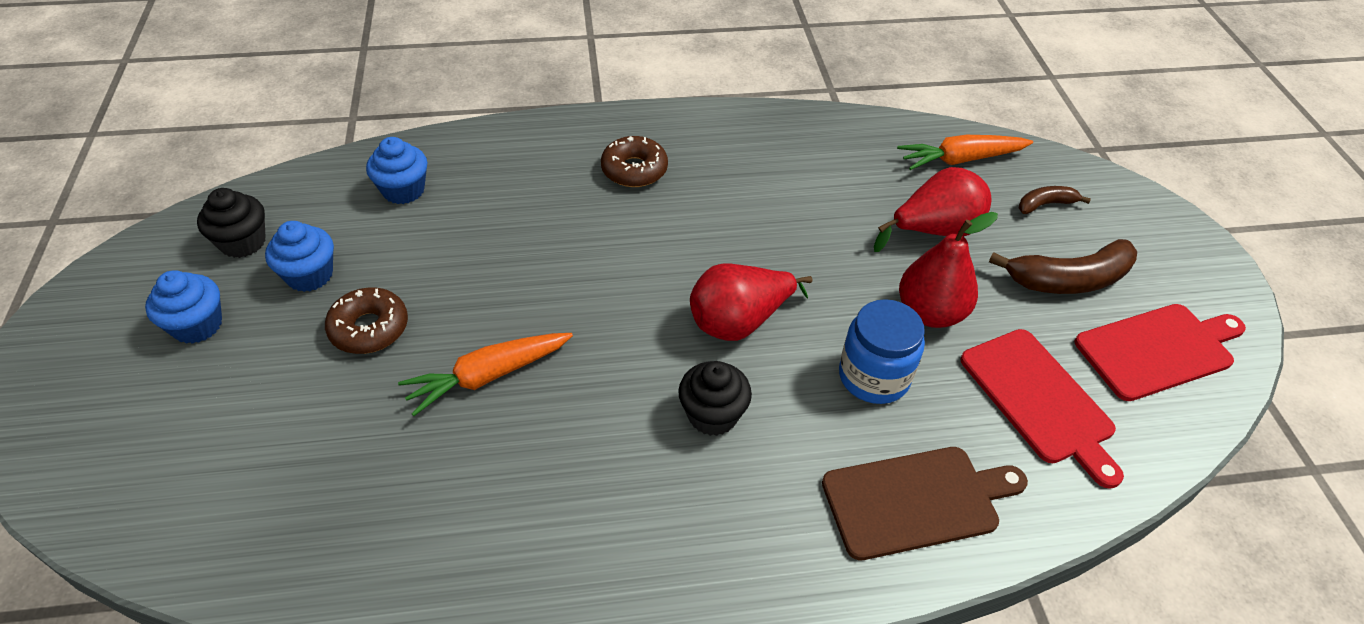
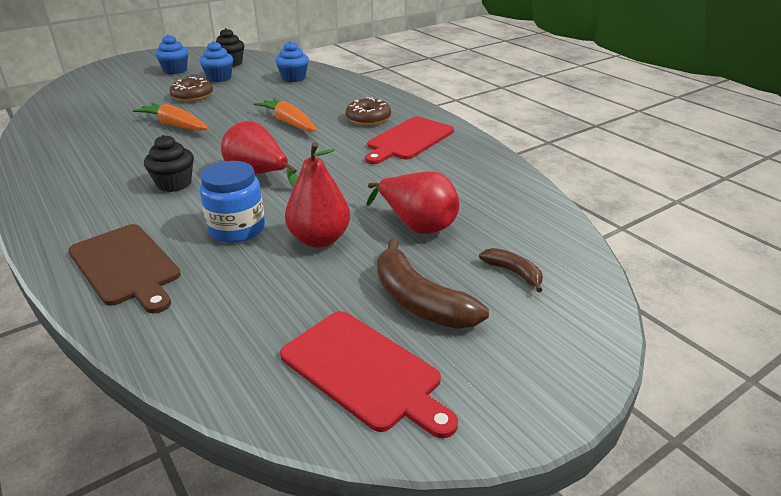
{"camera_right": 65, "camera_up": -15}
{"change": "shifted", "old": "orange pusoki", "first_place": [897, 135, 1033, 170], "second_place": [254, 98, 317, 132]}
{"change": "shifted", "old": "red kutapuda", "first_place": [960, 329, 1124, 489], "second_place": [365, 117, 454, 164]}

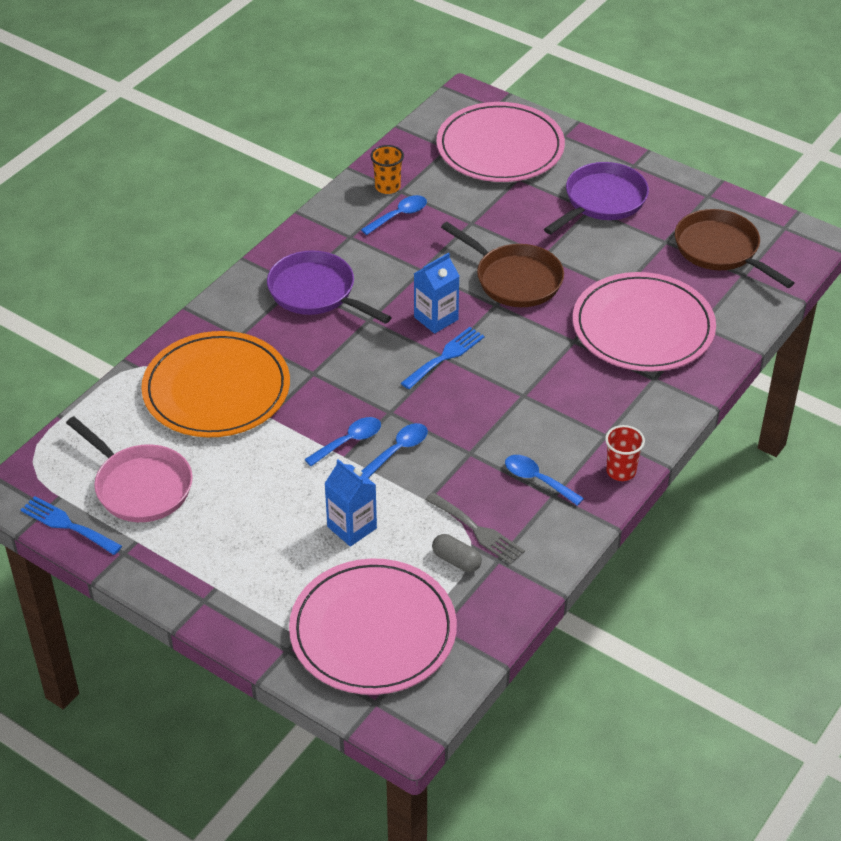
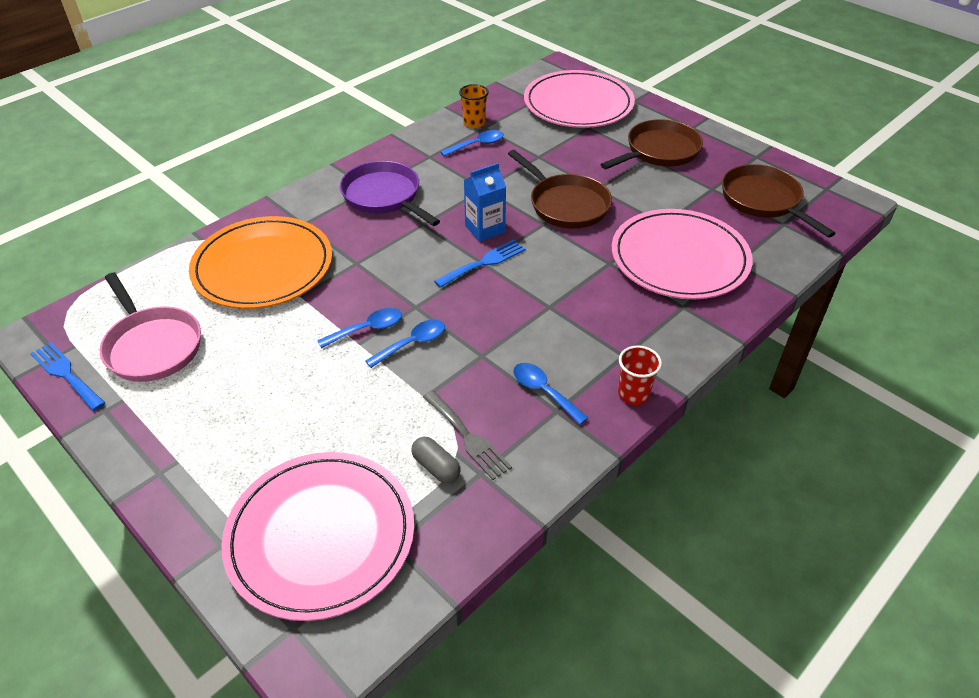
{"camera_right": 10, "camera_up": 0}
{"change": "gone", "old": "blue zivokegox", "first_place": [324, 459, 377, 547]}
{"change": "repainted", "old": "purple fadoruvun", "new": "brown fadoruvun", "first_place": [544, 162, 649, 234], "second_place": [600, 119, 703, 169]}

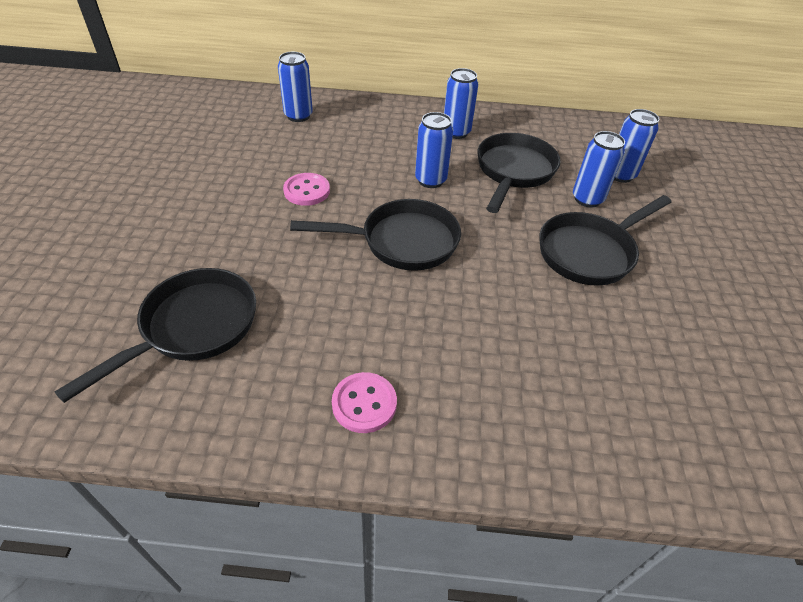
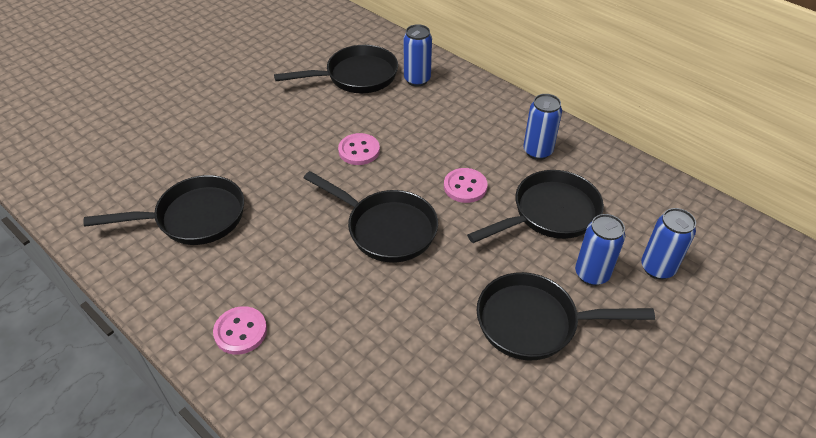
{"camera_right": 40, "camera_up": 0}
{"change": "new", "new": "black fadoruvun", "second_place": [274, 45, 398, 93]}
{"change": "swapped", "old": "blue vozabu", "new": "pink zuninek", "first_place": [415, 112, 453, 188], "second_place": [444, 168, 488, 203]}

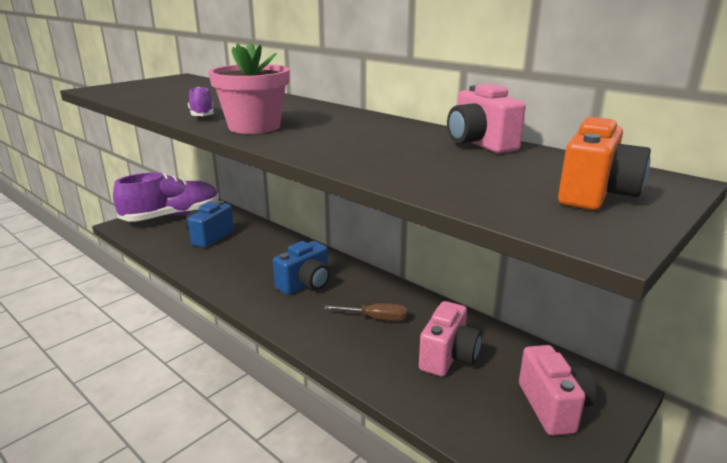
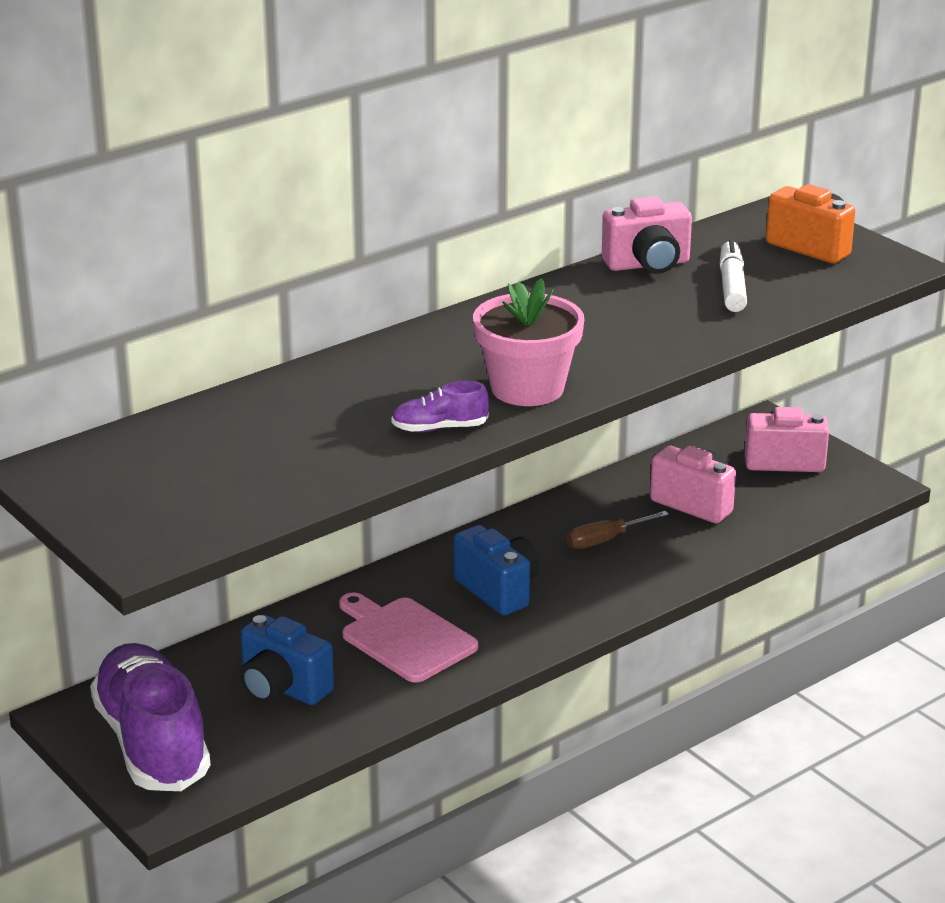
{"camera_right": -80, "camera_up": 5}
{"change": "new", "new": "pink kutapuda", "second_place": [339, 592, 478, 683]}
{"change": "new", "new": "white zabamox", "second_place": [720, 239, 747, 312]}
{"change": "rotated", "old": "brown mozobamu", "first_place": [324, 303, 407, 321], "second_place": [566, 511, 669, 549], "degrees": -135}

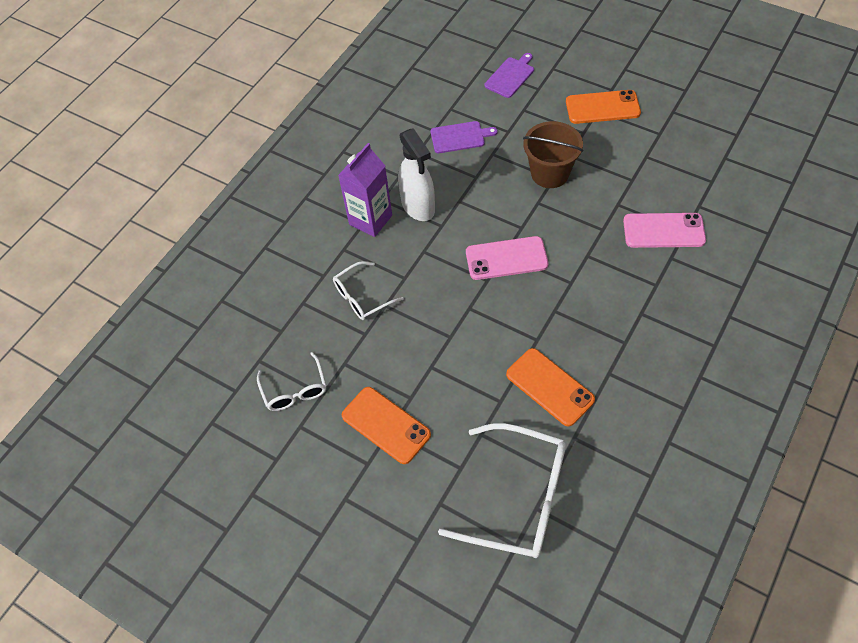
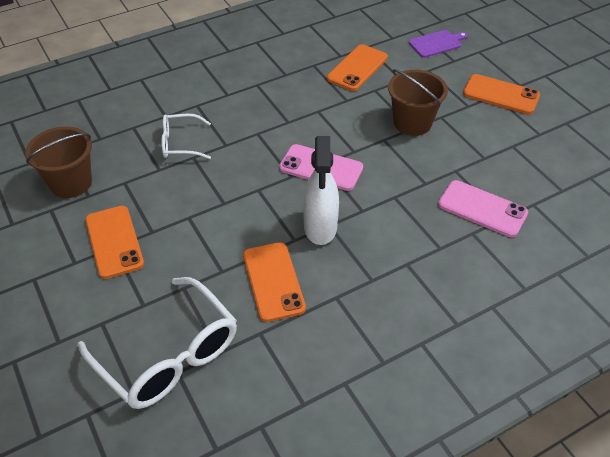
{"camera_right": 25, "camera_up": -10}
{"change": "gone", "old": "purple zivokegox", "first_place": [338, 143, 392, 237]}
{"change": "shifted", "old": "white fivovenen", "first_place": [398, 128, 435, 221], "second_place": [303, 136, 339, 245]}
{"change": "swapped", "old": "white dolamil", "new": "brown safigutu", "first_place": [257, 352, 326, 411], "second_place": [25, 126, 92, 198]}
{"change": "swapped", "old": "purple kutapuda", "new": "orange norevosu", "first_place": [430, 121, 498, 153], "second_place": [327, 44, 388, 91]}

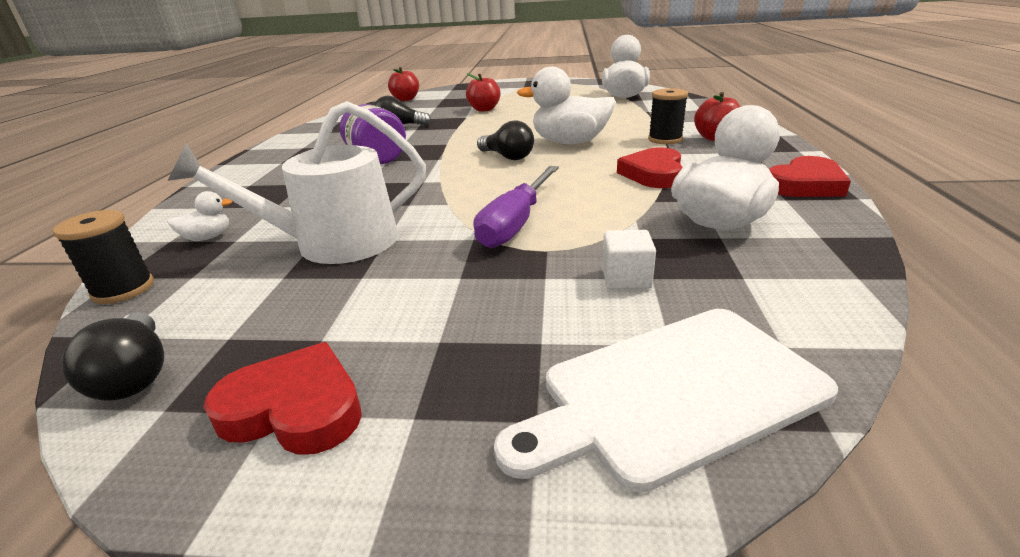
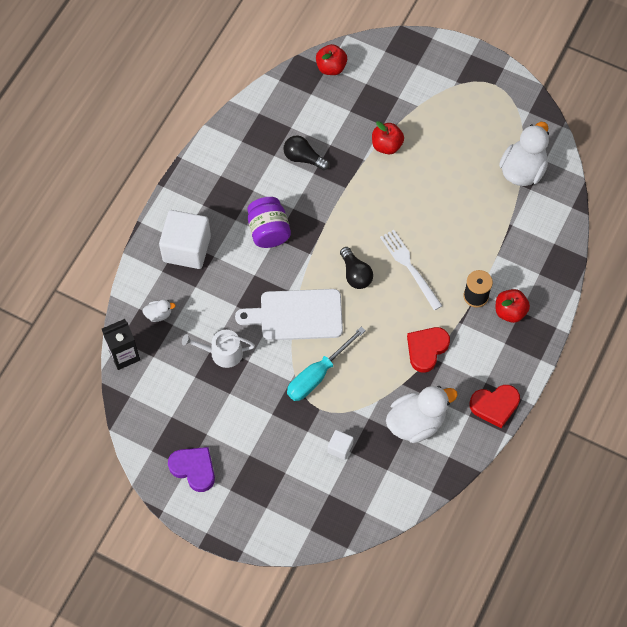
{"camera_right": 20, "camera_up": 35}
{"change": "gone", "old": "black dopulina", "first_place": [62, 312, 164, 401]}
{"change": "new", "new": "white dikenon", "second_place": [159, 210, 211, 269]}
{"change": "shifted", "old": "white kutapuda", "first_place": [494, 309, 838, 493], "second_place": [235, 289, 343, 341]}
{"change": "swapped", "old": "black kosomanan", "new": "black zivokegox", "first_place": [53, 210, 154, 304], "second_place": [102, 319, 140, 370]}
{"change": "swapped", "old": "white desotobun", "new": "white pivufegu", "first_place": [517, 67, 616, 144], "second_place": [380, 230, 442, 310]}
{"change": "repainted", "old": "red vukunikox", "new": "purple vukunikox", "first_place": [203, 342, 362, 455], "second_place": [168, 447, 215, 492]}
{"change": "repainted", "old": "purple mozobamu", "new": "turquoise mozobamu", "first_place": [474, 166, 559, 248], "second_place": [287, 327, 366, 401]}
{"change": "scaled", "old": "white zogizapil", "first_place": [168, 101, 426, 264], "second_place": [182, 330, 255, 368], "factor": 0.61}

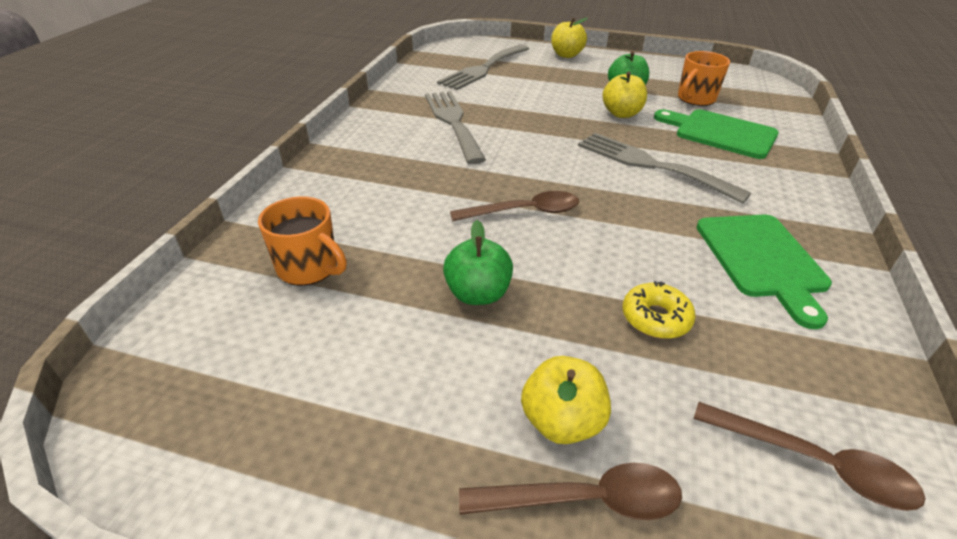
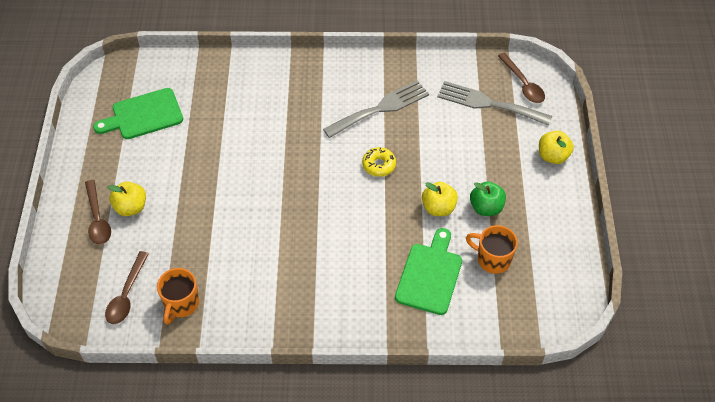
{"camera_right": 75, "camera_up": 15}
{"change": "gone", "old": "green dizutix", "first_place": [443, 220, 513, 305]}
{"change": "gone", "old": "grey pivufegu", "first_place": [578, 133, 751, 204]}
{"change": "shifted", "old": "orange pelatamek", "first_place": [258, 196, 347, 286], "second_place": [157, 268, 199, 325]}
{"change": "shifted", "old": "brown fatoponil", "first_place": [450, 191, 579, 221], "second_place": [498, 53, 545, 103]}
{"change": "shifted", "old": "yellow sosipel", "first_place": [623, 281, 696, 339], "second_place": [362, 147, 396, 177]}
{"change": "shifted", "old": "green kutapuda", "first_place": [697, 215, 832, 329], "second_place": [93, 88, 183, 139]}

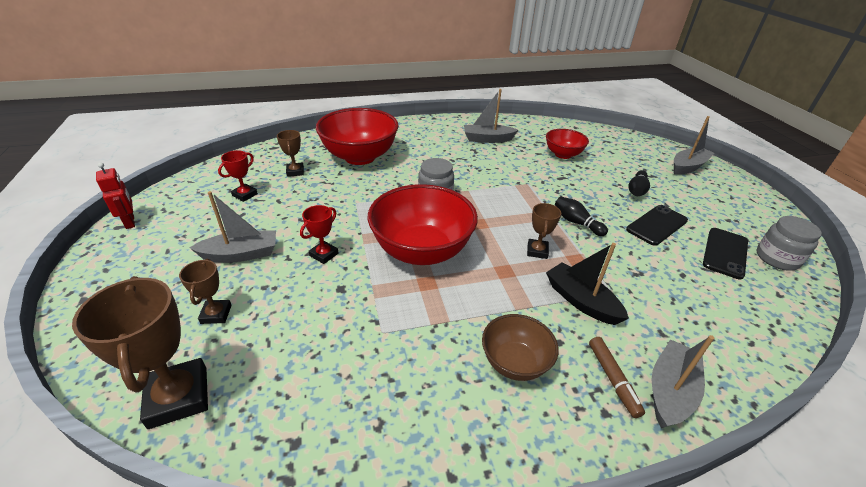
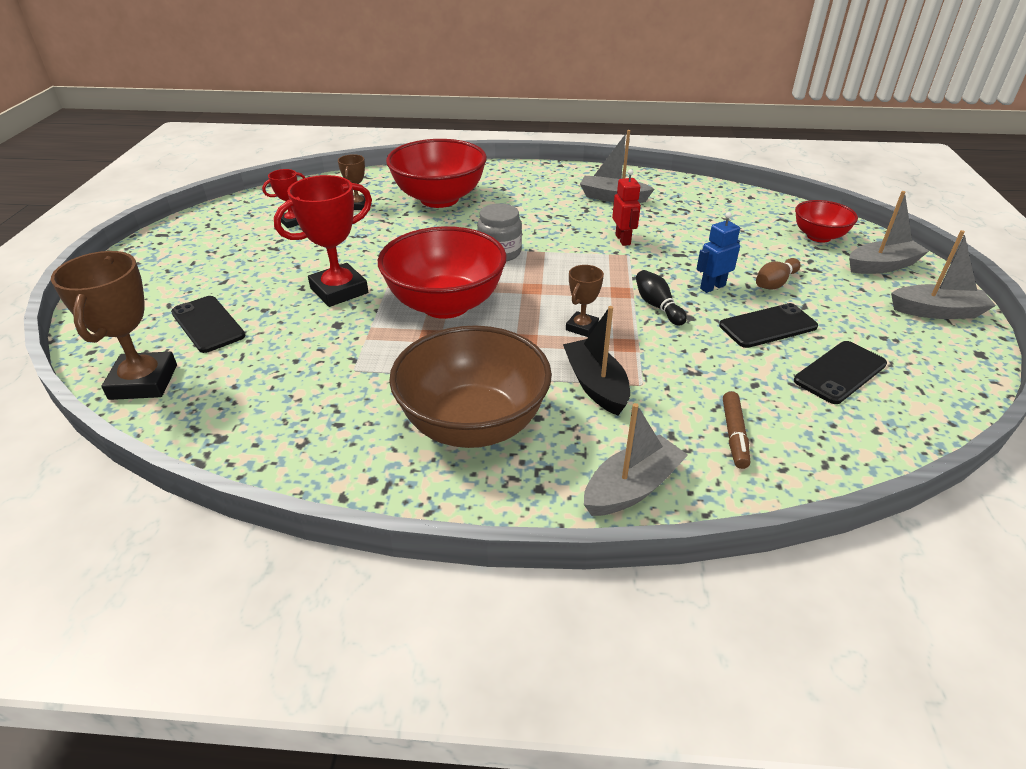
{"camera_right": 20, "camera_up": 0}
{"change": "gone", "old": "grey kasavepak", "first_place": [756, 216, 822, 271]}
{"change": "new", "new": "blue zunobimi", "second_place": [696, 212, 740, 293]}
{"change": "shifted", "old": "red zunobimi", "first_place": [96, 162, 135, 229], "second_place": [612, 169, 641, 246]}
{"change": "shifted", "old": "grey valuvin", "first_place": [189, 191, 276, 263], "second_place": [891, 230, 996, 319]}
{"change": "shifted", "old": "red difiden", "first_place": [546, 129, 589, 159], "second_place": [795, 200, 858, 243]}
{"change": "shifted", "old": "brown zabamox", "first_place": [589, 337, 645, 418], "second_place": [723, 391, 750, 469]}
{"change": "swapped", "old": "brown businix", "new": "black norevosu", "first_place": [179, 259, 232, 324], "second_place": [171, 296, 245, 353]}
{"change": "repainted", "old": "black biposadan", "new": "brown biposadan", "first_place": [628, 170, 650, 196], "second_place": [756, 258, 801, 290]}
{"change": "scaled", "old": "red businix", "first_place": [300, 205, 338, 264], "second_place": [274, 175, 372, 307], "factor": 1.87}
{"change": "scaled", "old": "brown difiden", "first_place": [482, 314, 559, 381], "second_place": [389, 326, 552, 448], "factor": 1.82}

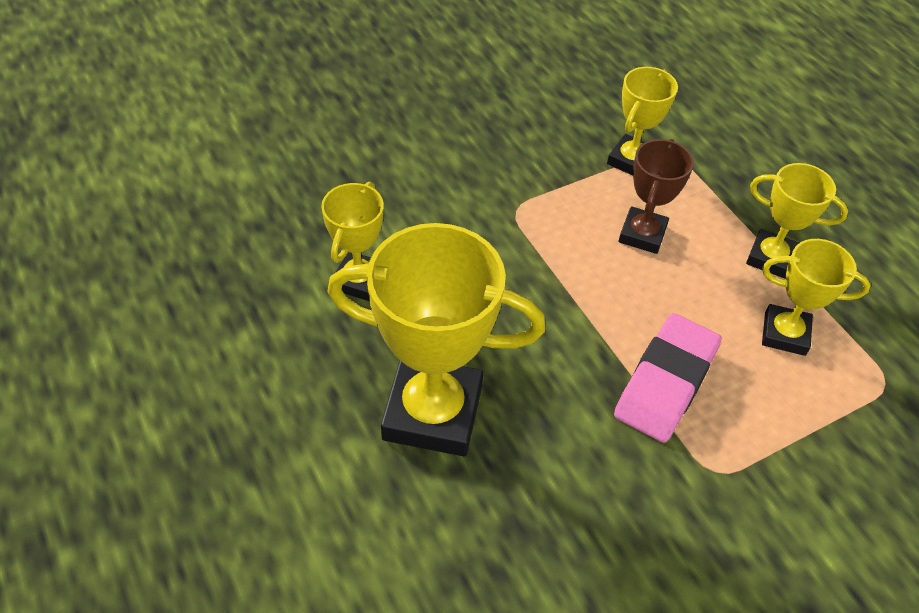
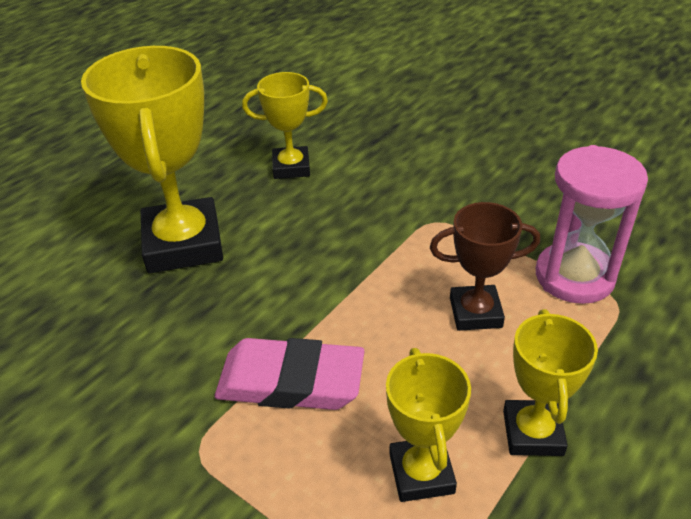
{"camera_right": 70, "camera_up": -10}
{"change": "swapped", "old": "yellow businix", "new": "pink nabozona", "first_place": [607, 67, 678, 175], "second_place": [536, 145, 648, 304]}

